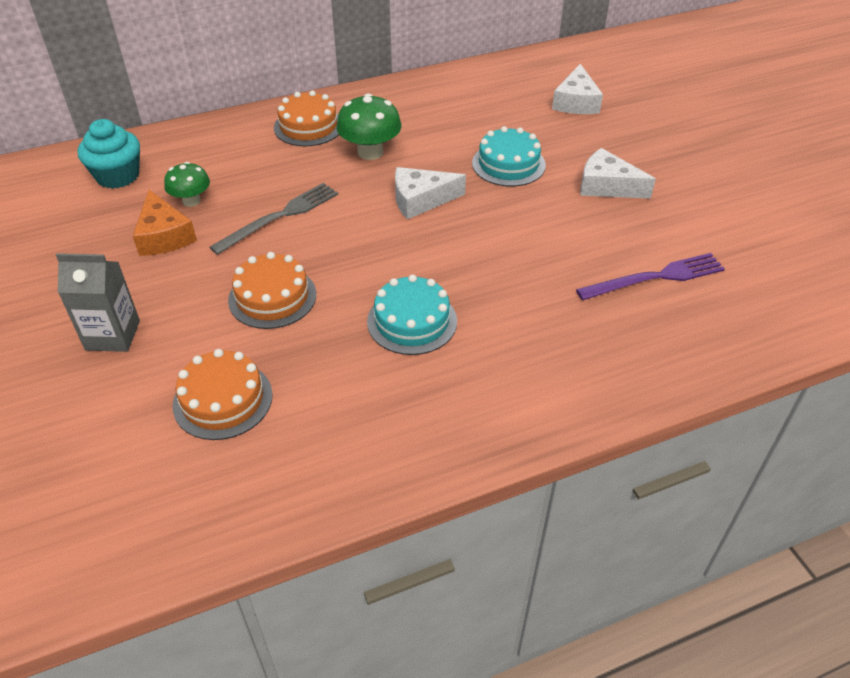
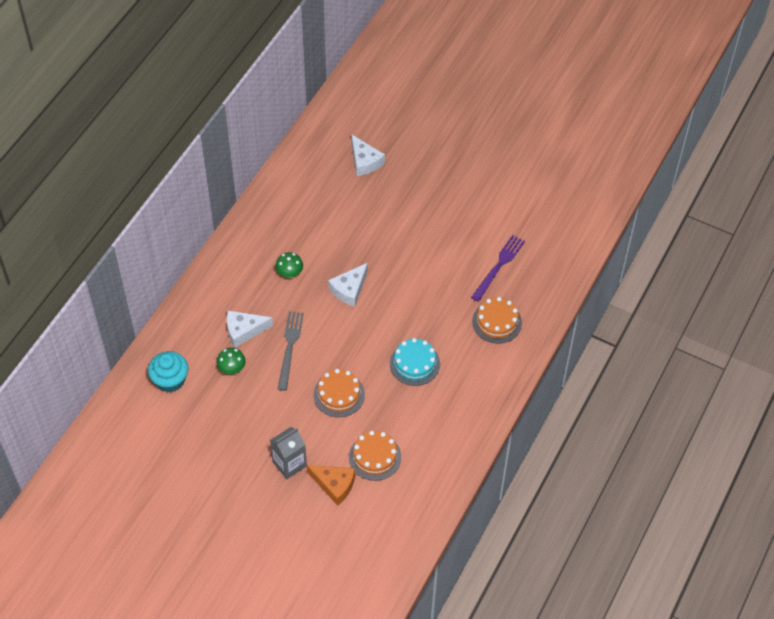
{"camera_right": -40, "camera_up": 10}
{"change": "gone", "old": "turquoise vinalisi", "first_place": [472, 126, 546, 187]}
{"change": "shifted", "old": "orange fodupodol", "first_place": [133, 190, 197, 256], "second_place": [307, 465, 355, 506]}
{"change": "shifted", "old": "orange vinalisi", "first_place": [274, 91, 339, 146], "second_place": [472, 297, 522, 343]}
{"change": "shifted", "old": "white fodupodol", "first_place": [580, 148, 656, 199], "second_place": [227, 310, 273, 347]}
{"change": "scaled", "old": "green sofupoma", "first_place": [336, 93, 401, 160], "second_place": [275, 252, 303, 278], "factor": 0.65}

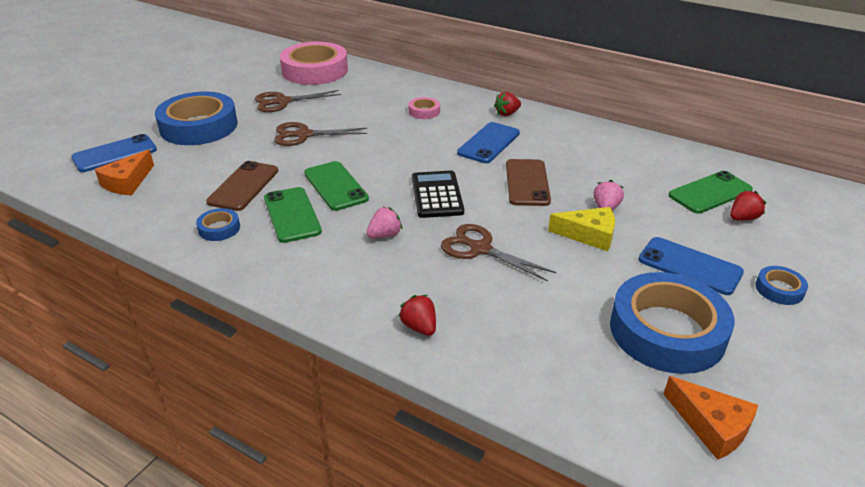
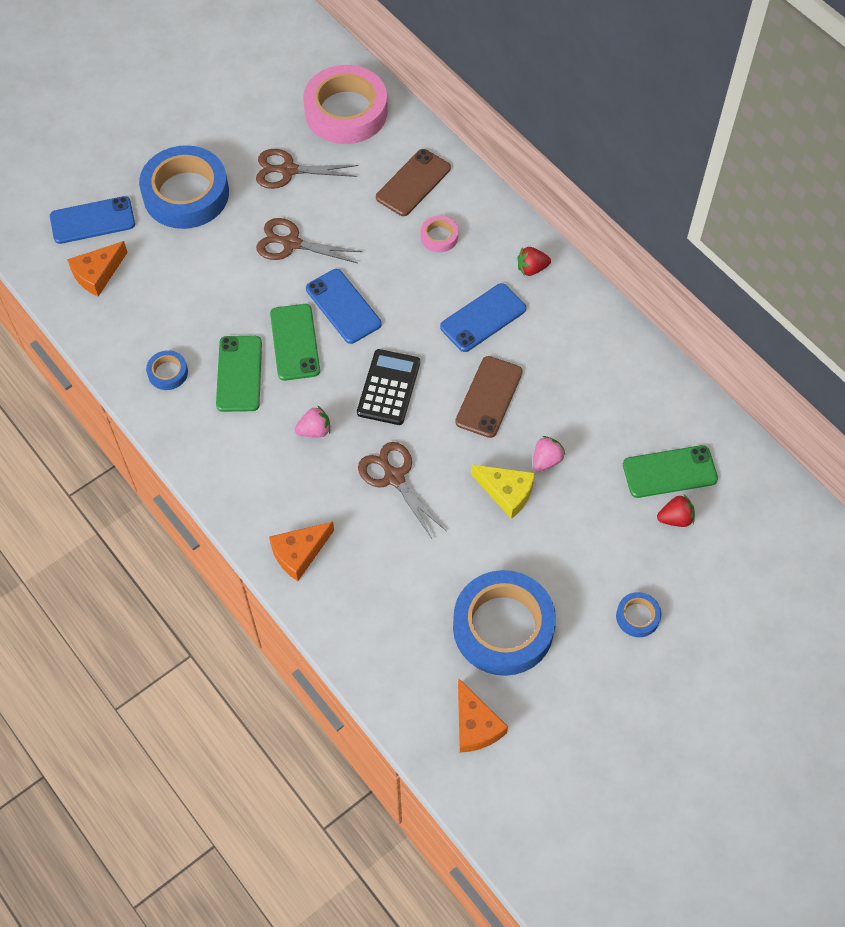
{"camera_right": 20, "camera_up": 25}
{"change": "shifted", "old": "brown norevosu", "first_place": [206, 161, 278, 211], "second_place": [376, 149, 451, 216]}
{"change": "shifted", "old": "blue norevosu", "first_place": [638, 237, 744, 295], "second_place": [306, 269, 382, 344]}
{"change": "swapped", "old": "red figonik", "new": "orange fodupodol", "first_place": [399, 295, 436, 336], "second_place": [269, 522, 334, 581]}

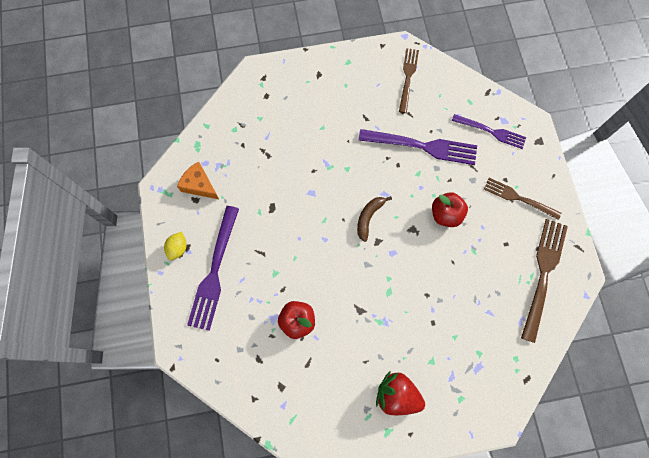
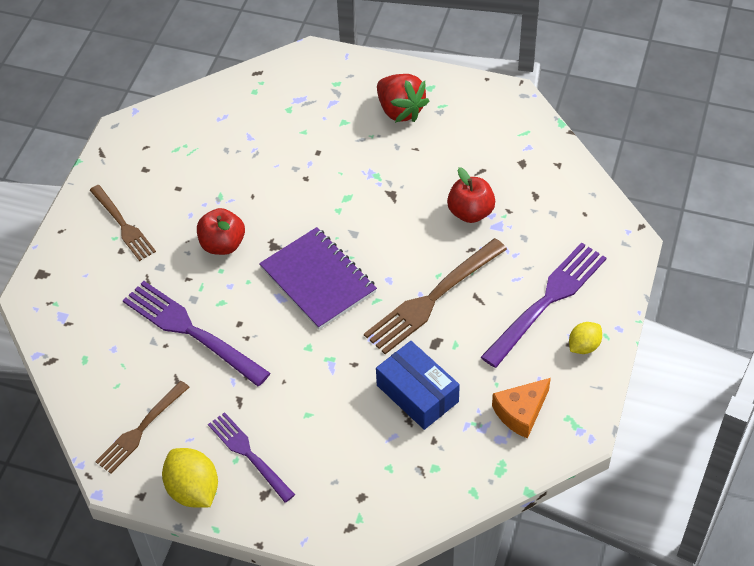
{"camera_right": -150, "camera_up": -20}
{"change": "new", "new": "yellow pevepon", "second_place": [162, 448, 218, 508]}
{"change": "new", "new": "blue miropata", "second_place": [376, 341, 460, 430]}
{"change": "shifted", "old": "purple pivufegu", "first_place": [452, 114, 526, 149], "second_place": [208, 412, 295, 503]}
{"change": "shifted", "old": "brown pivufegu", "first_place": [521, 219, 568, 343], "second_place": [364, 238, 507, 354]}
{"change": "swapped", "old": "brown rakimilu", "new": "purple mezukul", "first_place": [357, 196, 392, 242], "second_place": [259, 227, 377, 330]}
{"change": "rotated", "old": "orange fodupodol", "first_place": [177, 161, 219, 199], "second_place": [492, 378, 551, 439], "degrees": 75}

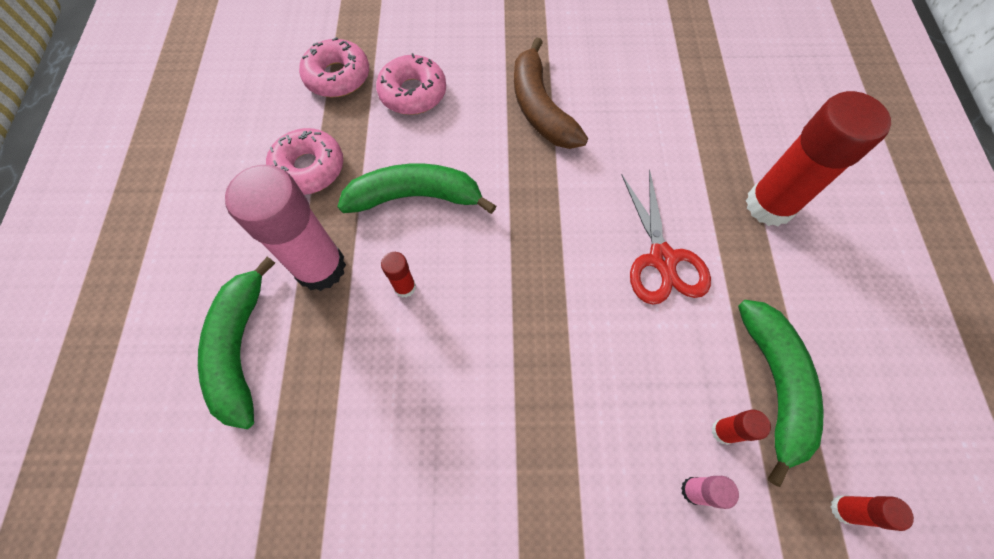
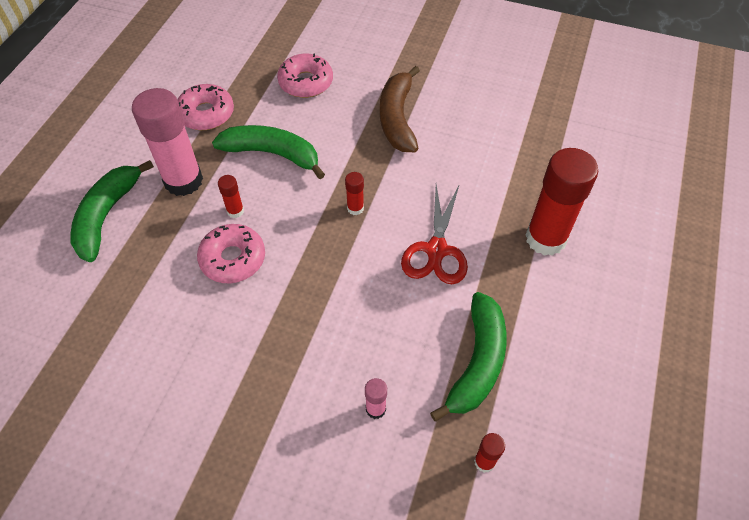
{"camera_right": 20, "camera_up": -10}
{"change": "shifted", "old": "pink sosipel", "first_place": [299, 37, 369, 97], "second_place": [197, 224, 265, 283]}
{"change": "shifted", "old": "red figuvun", "first_place": [711, 410, 771, 444], "second_place": [345, 172, 364, 215]}

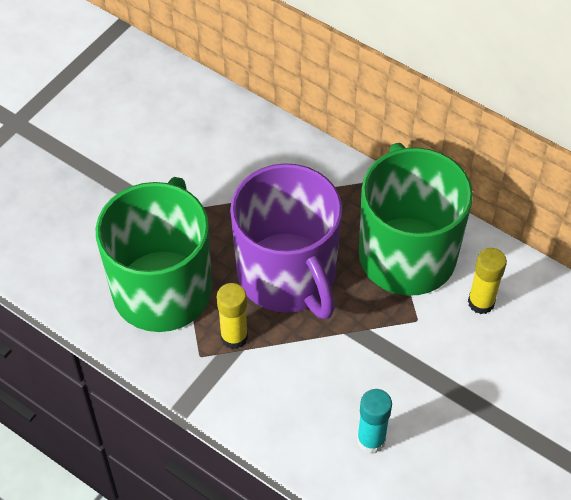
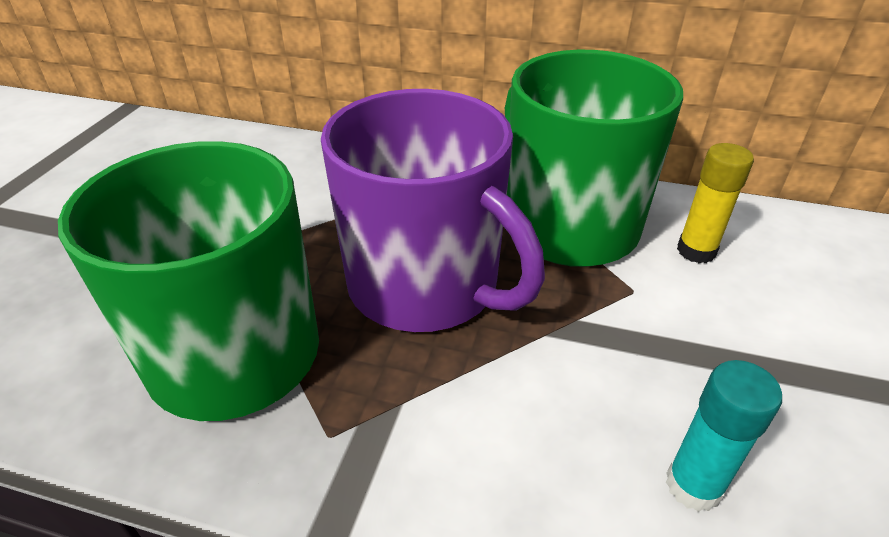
{"camera_right": -20, "camera_up": -15}
{"change": "gone", "old": "yellow figuvun", "first_place": [217, 283, 248, 349]}

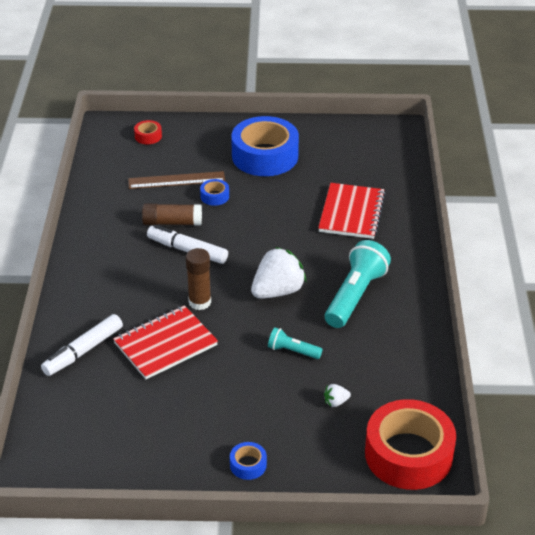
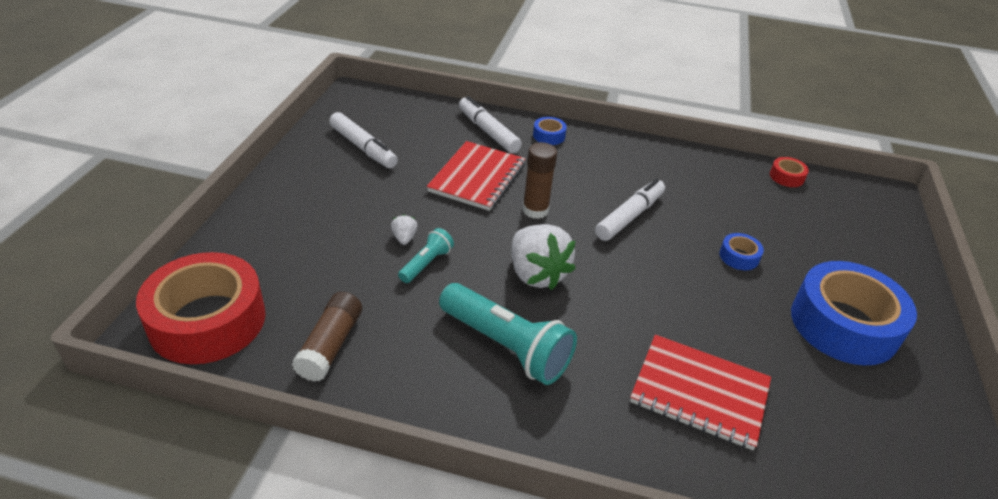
{"camera_right": 100, "camera_up": 0}
{"change": "gone", "old": "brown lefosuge", "first_place": [128, 171, 225, 189]}
{"change": "new", "new": "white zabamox", "second_place": [329, 112, 398, 168]}
{"change": "shifted", "old": "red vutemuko", "first_place": [134, 120, 162, 144], "second_place": [770, 157, 809, 187]}
{"change": "shifted", "old": "brown figuvun", "first_place": [142, 203, 202, 225], "second_place": [292, 292, 362, 382]}
{"change": "shifted", "old": "blue vutemuko", "first_place": [230, 442, 267, 480], "second_place": [533, 117, 567, 145]}
{"change": "shifted", "old": "white figonik", "first_place": [324, 384, 351, 407], "second_place": [391, 214, 417, 245]}
{"change": "rotated", "old": "red mezukul", "first_place": [113, 305, 218, 379], "second_place": [427, 141, 525, 211], "degrees": 45}

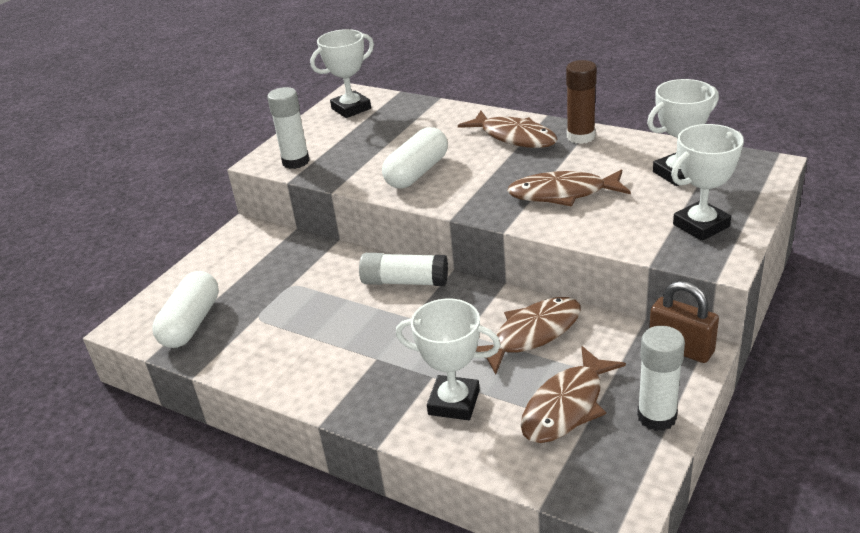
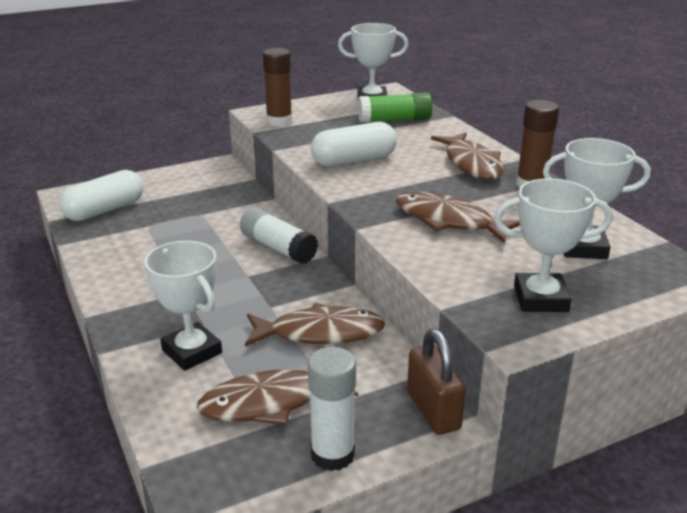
{"camera_right": 30, "camera_up": -5}
{"change": "new", "new": "green figuvun", "second_place": [358, 92, 432, 123]}
{"change": "repainted", "old": "white figuvun", "new": "brown figuvun", "first_place": [267, 87, 310, 169], "second_place": [263, 48, 292, 126]}

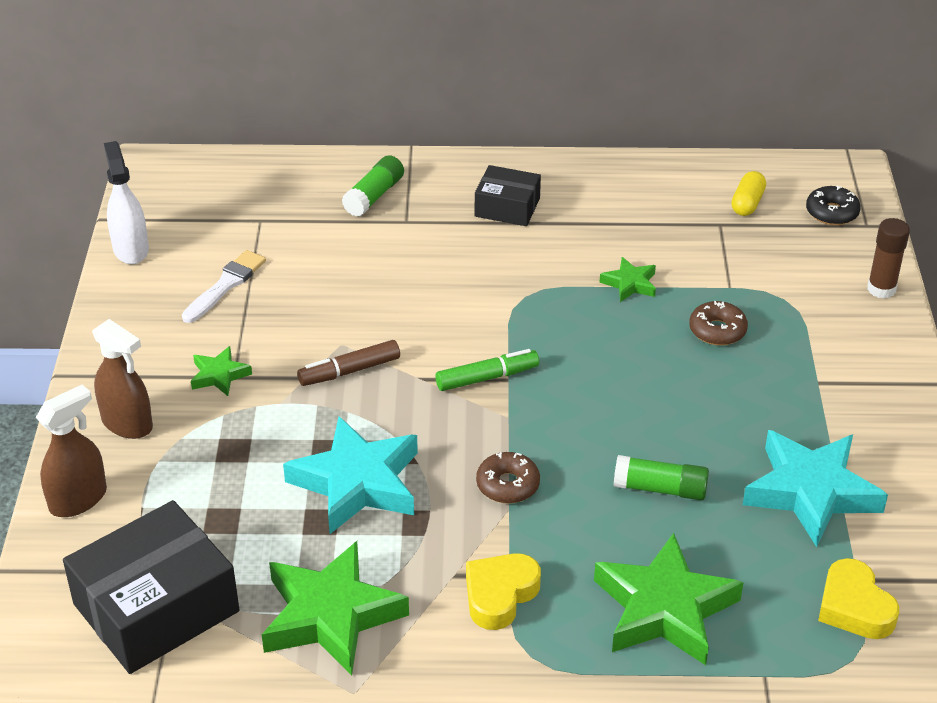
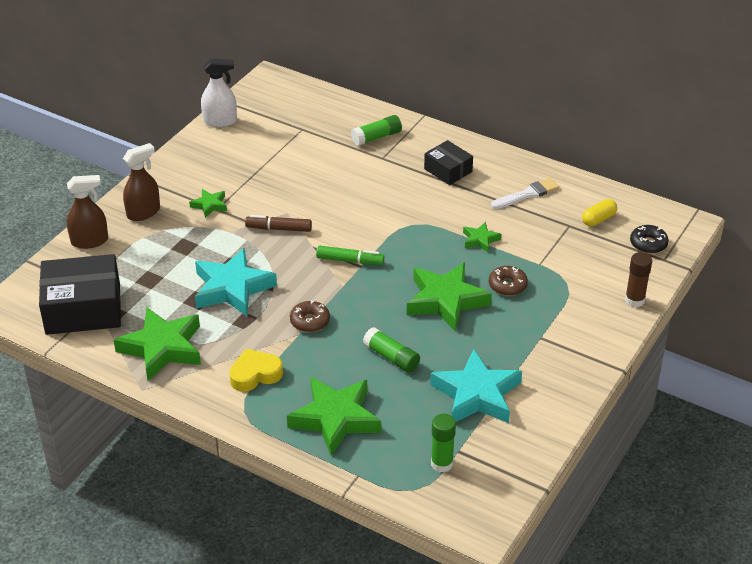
{"camera_right": 30, "camera_up": 0}
{"change": "new", "new": "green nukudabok", "second_place": [407, 262, 492, 332]}
{"change": "shifted", "old": "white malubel", "first_place": [182, 250, 266, 323], "second_place": [491, 178, 560, 209]}
{"change": "swapped", "old": "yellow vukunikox", "new": "green figuvun", "first_place": [818, 558, 899, 639], "second_place": [431, 414, 456, 472]}
{"change": "rotated", "old": "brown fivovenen", "first_place": [92, 319, 153, 439], "second_place": [123, 143, 160, 221], "degrees": -105}
{"change": "rotated", "old": "white fivovenen", "first_place": [104, 141, 149, 264], "second_place": [201, 58, 237, 127], "degrees": 75}

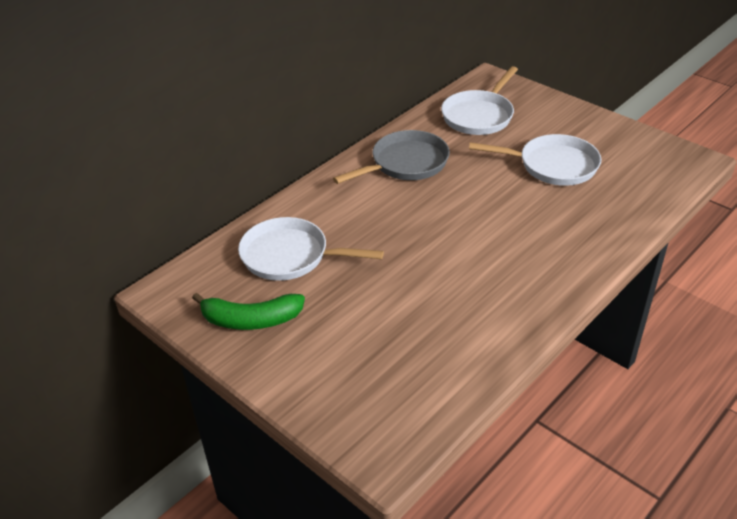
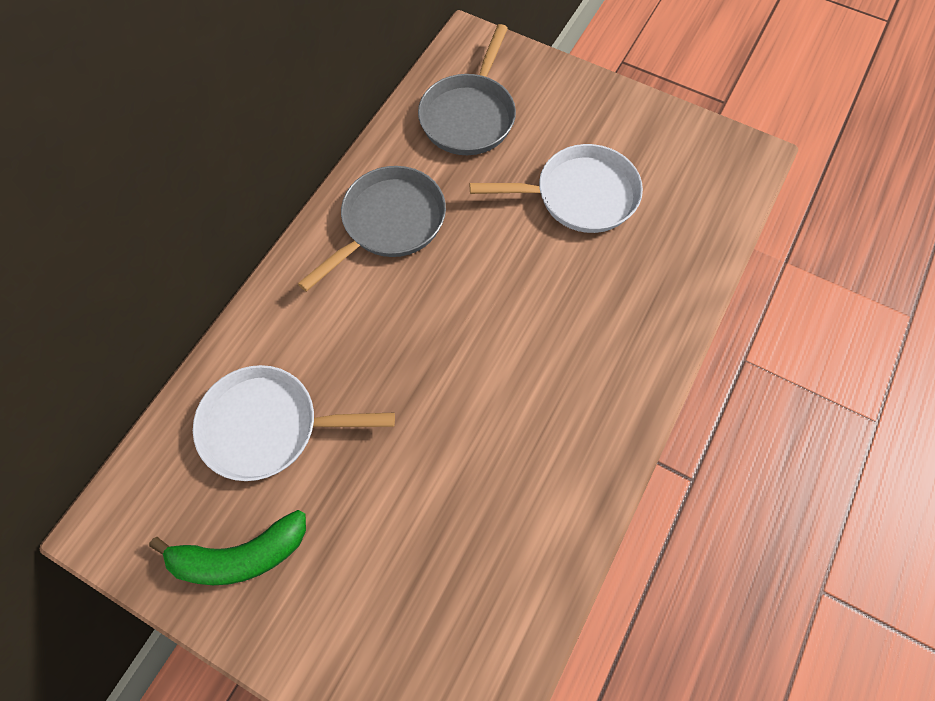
{"camera_right": -15, "camera_up": 25}
{"change": "repainted", "old": "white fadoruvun", "new": "grey fadoruvun", "first_place": [441, 66, 518, 135], "second_place": [418, 24, 516, 155]}

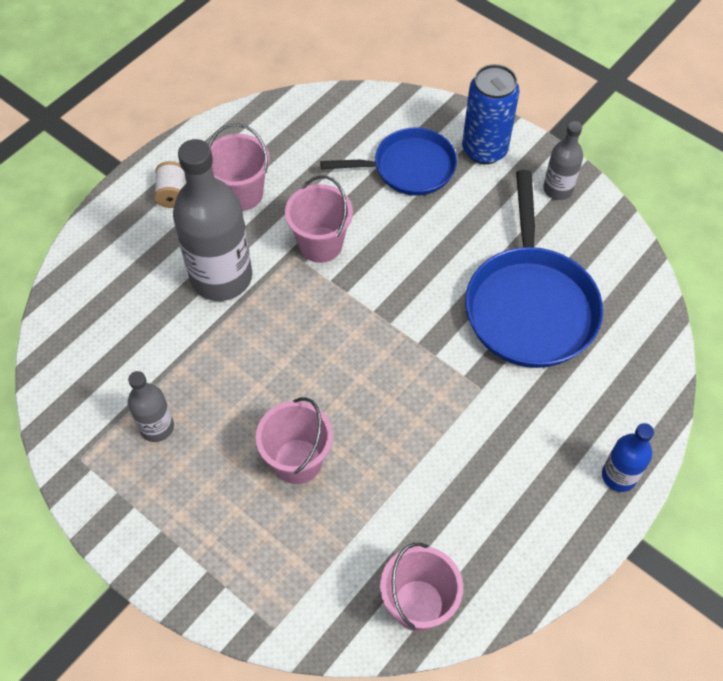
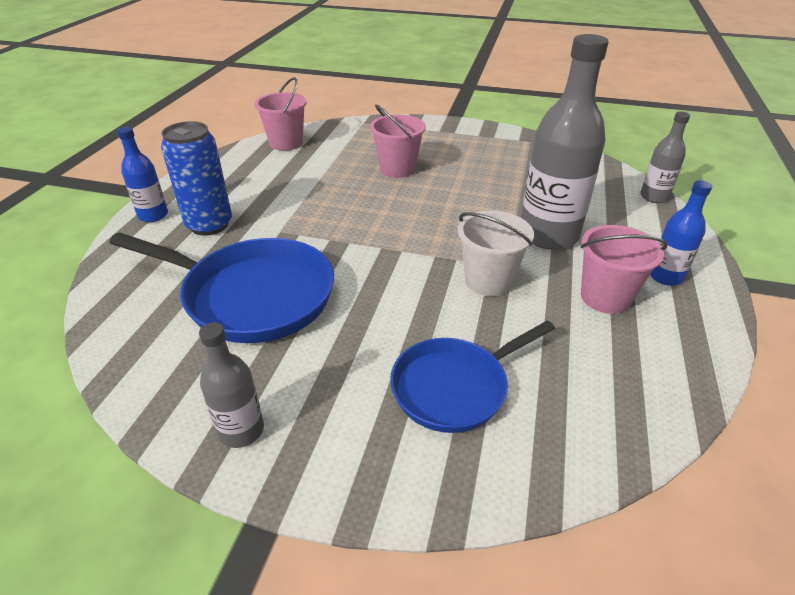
{"camera_right": 155, "camera_up": -20}
{"change": "shifted", "old": "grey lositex", "first_place": [128, 371, 174, 442], "second_place": [640, 111, 690, 203]}
{"change": "shifted", "old": "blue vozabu", "first_place": [462, 64, 520, 164], "second_place": [161, 121, 232, 236]}
{"change": "swapped", "old": "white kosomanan", "new": "blue lositex", "first_place": [154, 161, 185, 208], "second_place": [650, 180, 712, 286]}
{"change": "repainted", "old": "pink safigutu", "new": "white safigutu", "first_place": [285, 175, 353, 263], "second_place": [458, 211, 534, 296]}
{"change": "rotated", "old": "blue fadoruvun", "first_place": [465, 170, 603, 368], "second_place": [109, 233, 334, 343], "degrees": 135}

